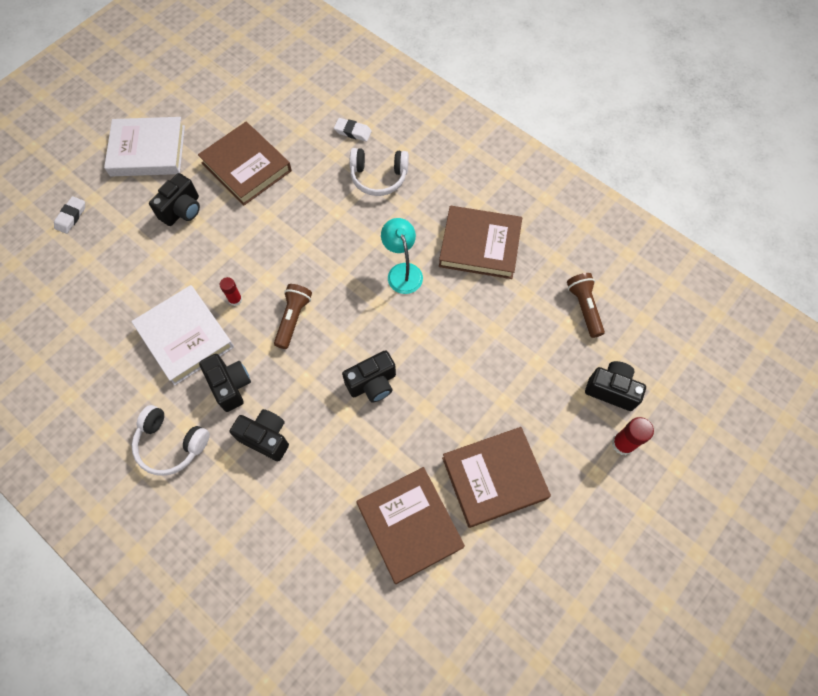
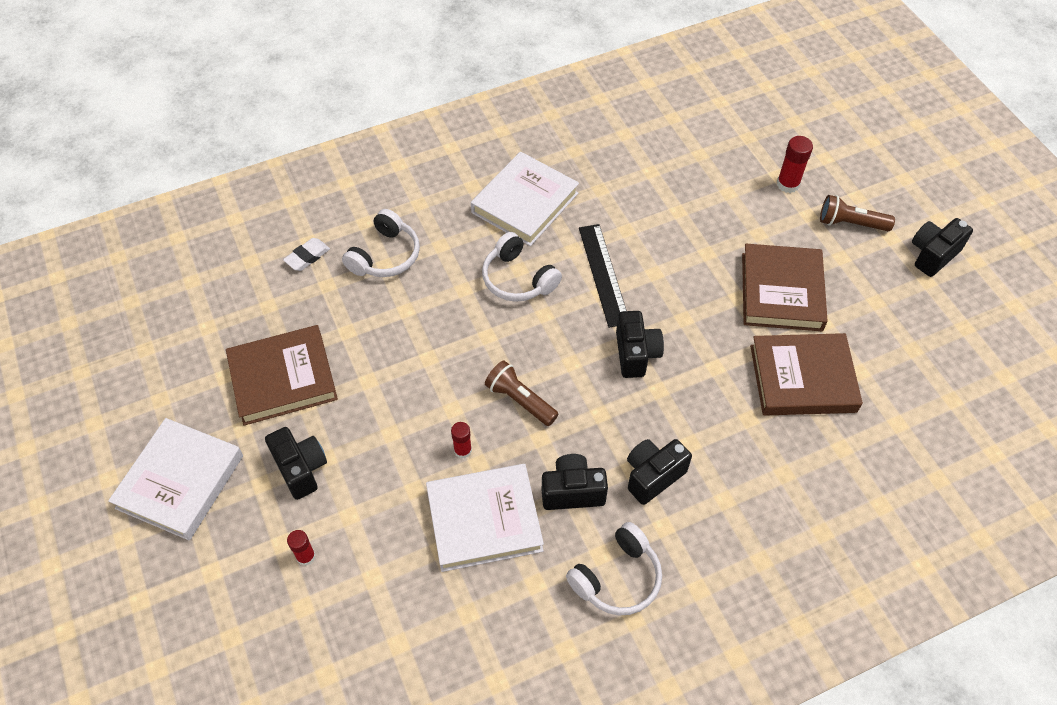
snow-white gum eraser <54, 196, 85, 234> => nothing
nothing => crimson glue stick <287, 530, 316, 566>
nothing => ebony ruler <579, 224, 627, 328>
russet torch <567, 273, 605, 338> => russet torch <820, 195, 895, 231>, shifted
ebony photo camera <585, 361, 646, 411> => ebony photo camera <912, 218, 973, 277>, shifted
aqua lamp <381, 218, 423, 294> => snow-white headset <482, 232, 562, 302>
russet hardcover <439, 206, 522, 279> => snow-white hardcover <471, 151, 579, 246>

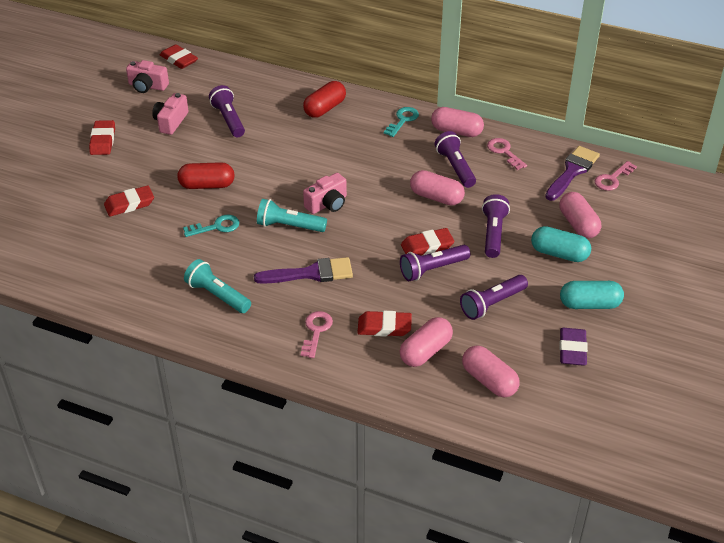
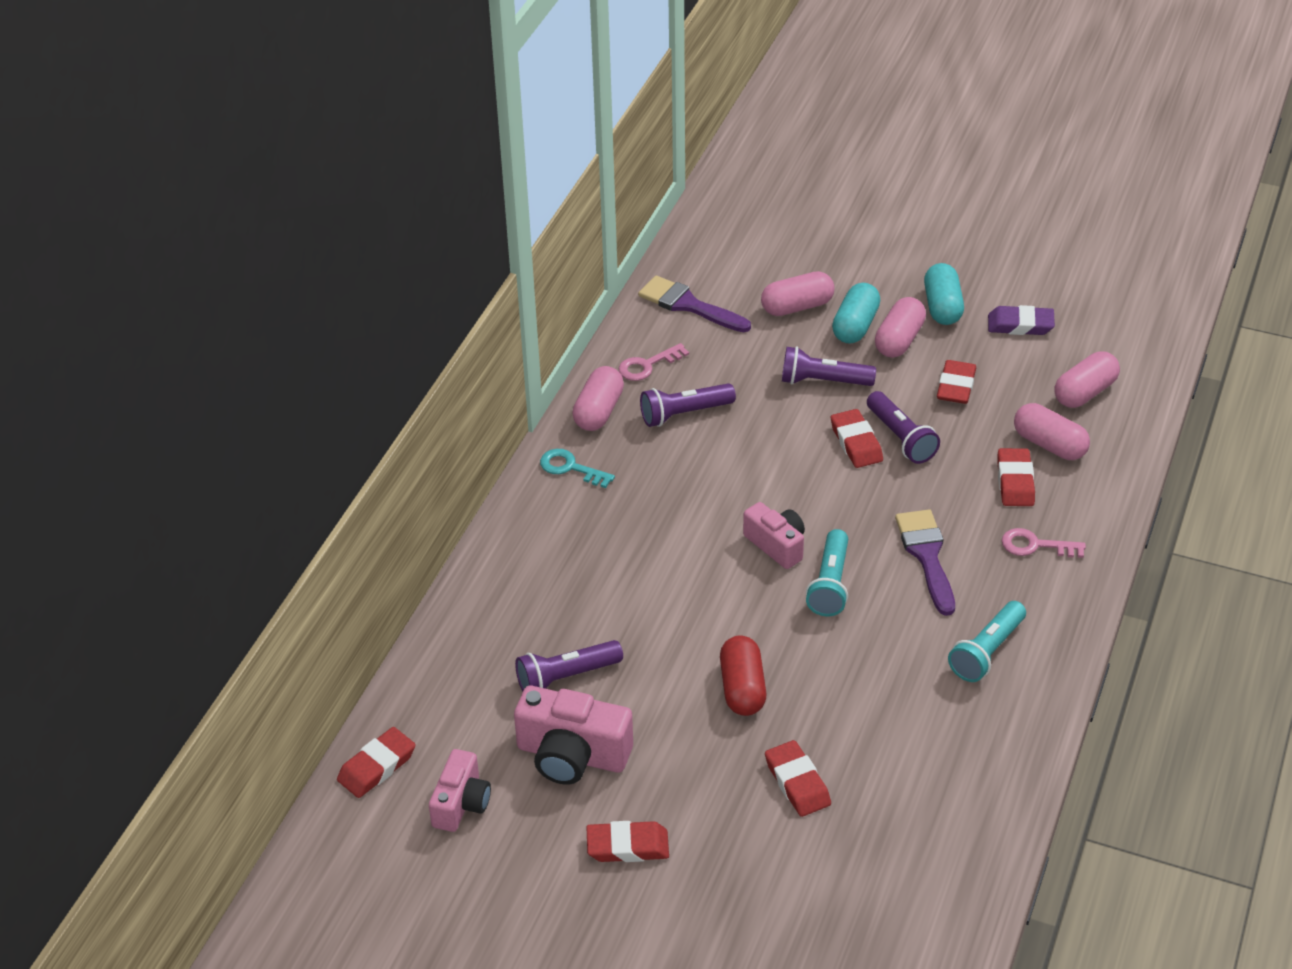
aqua door key <183, 215, 239, 237> => nothing
crimson capsule <303, 81, 346, 118> => nothing
rose-pink door key <595, 161, 637, 191> => nothing
rose-pink capsule <410, 170, 465, 206> => rose-pink capsule <875, 297, 926, 358>, shifted
purple torch <460, 275, 528, 320> => crimson gum eraser <937, 360, 976, 404>
rose-pink photo camera <152, 93, 188, 135> => rose-pink photo camera <514, 686, 633, 785>, x1.56

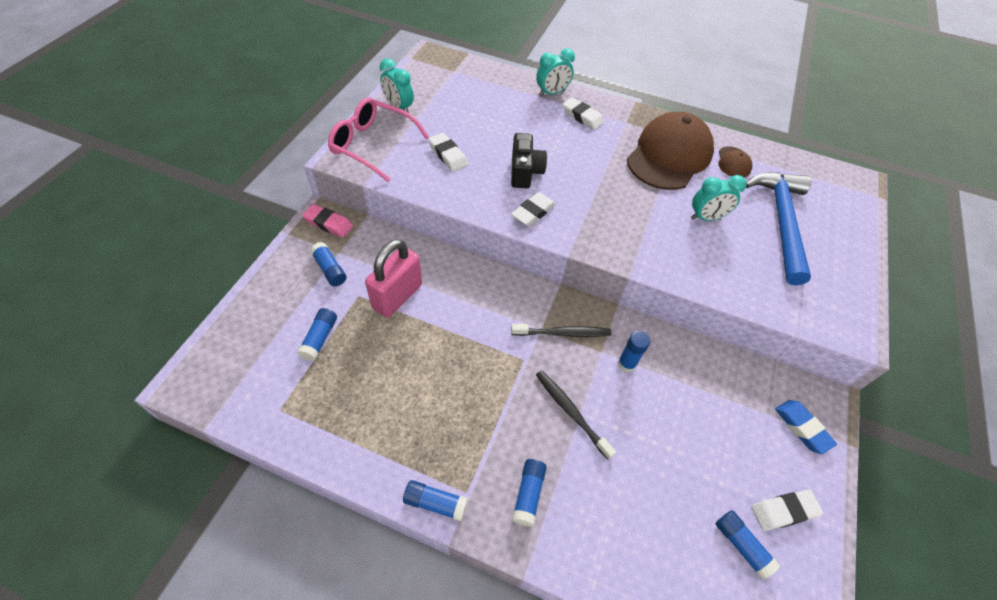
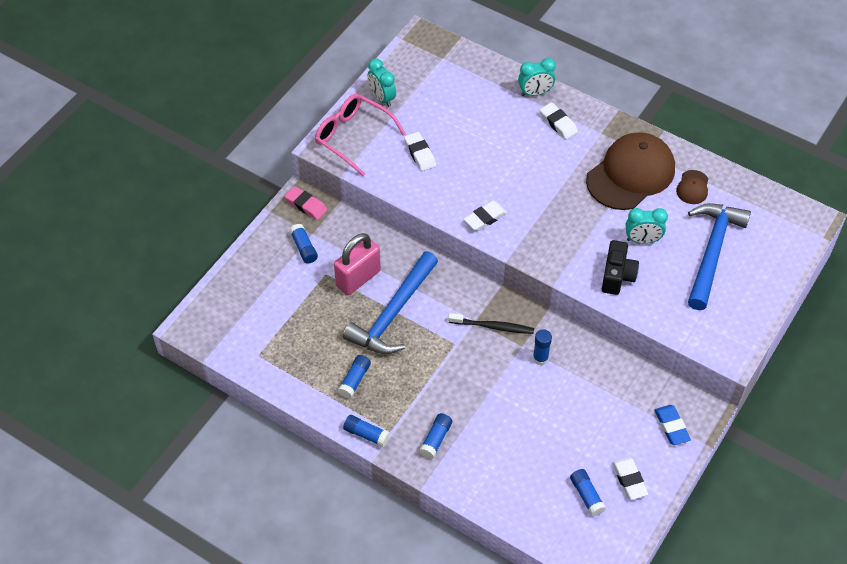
ebony toothbrush <536, 370, 616, 460> => nothing
nothing => royal blue carpenter's hammer <343, 251, 438, 354>
royal blue glue stick <297, 308, 337, 361> => royal blue glue stick <338, 355, 371, 399>, shifted
ebony photo camera <511, 133, 547, 188> => ebony photo camera <602, 240, 639, 295>, shifted
snow-white gum eraser <751, 490, 823, 531> => snow-white gum eraser <612, 457, 648, 500>, 75 degrees clockwise

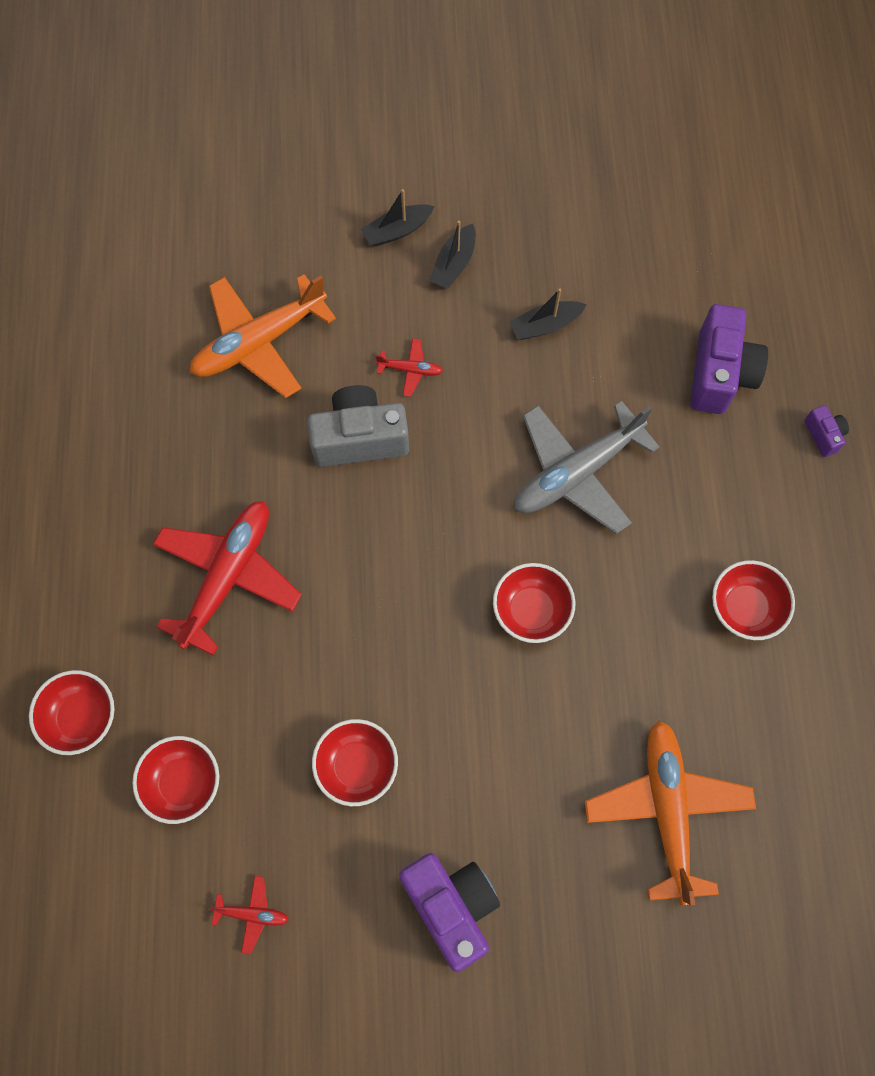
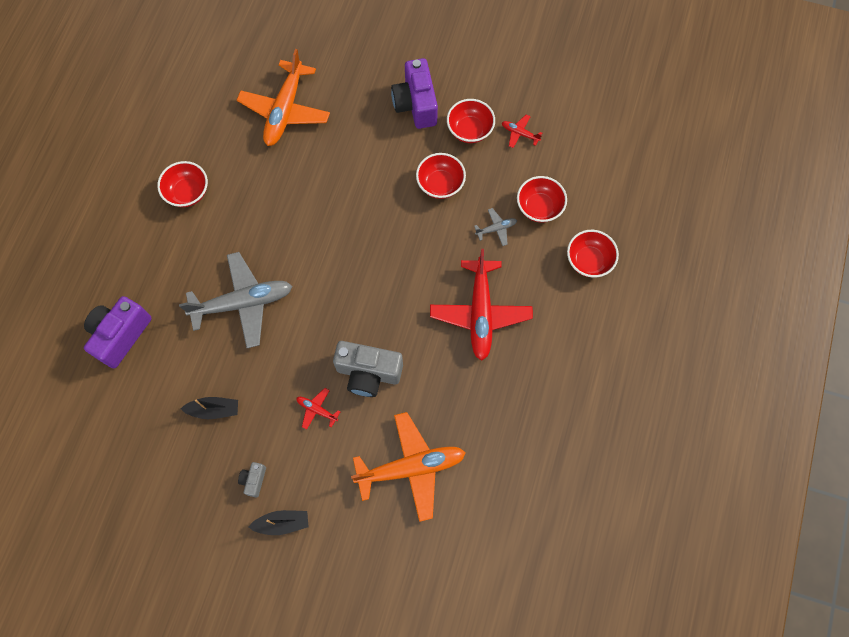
purple photo camera <804, 405, 849, 457> => nothing
nothing => ash-grey plane <474, 208, 517, 246>
crimson deep dish <493, 563, 575, 643> => crimson deep dish <447, 99, 495, 143>, shifted
ebony sailboat <429, 221, 476, 289> => ash-grey photo camera <238, 462, 266, 498>
crimson plane <153, 501, 302, 655> => crimson plane <430, 249, 533, 361>, 45 degrees counterclockwise

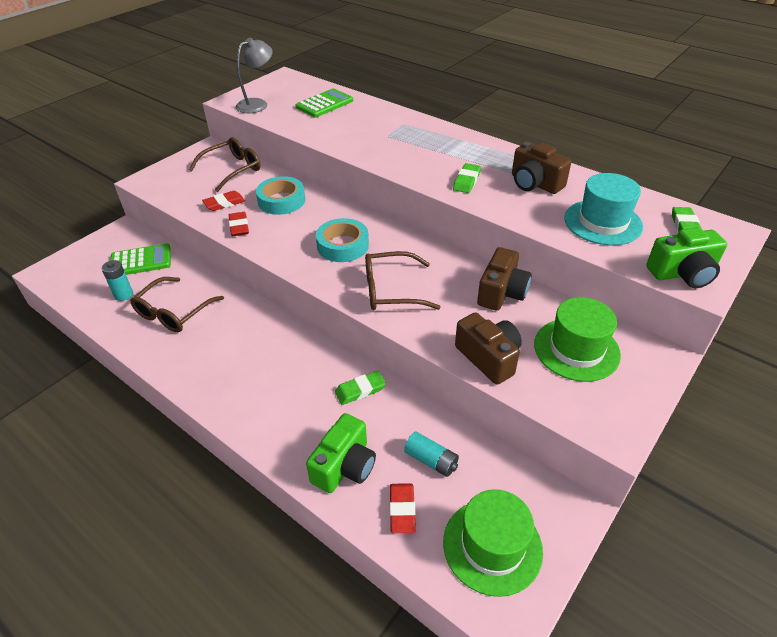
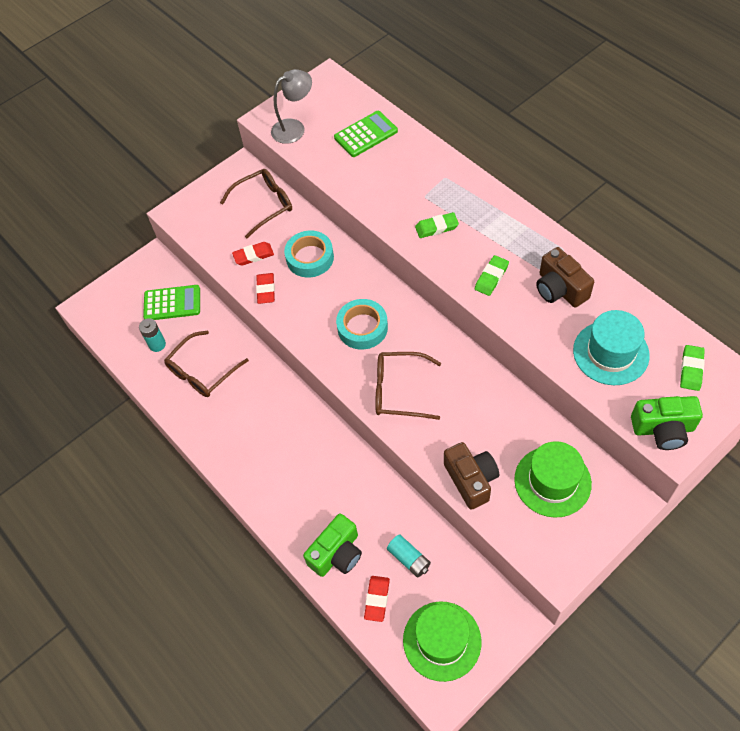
russet photo camera <477, 247, 532, 311> => nothing
green gum eraser <335, 371, 386, 405> => green gum eraser <415, 212, 459, 238>, shifted

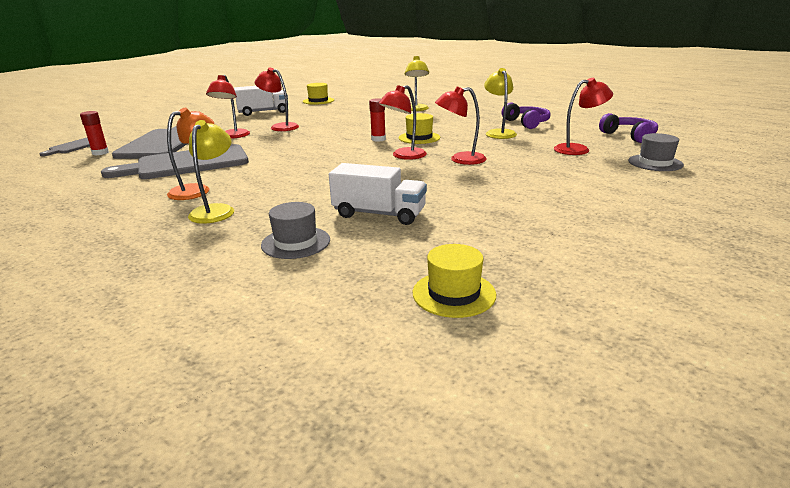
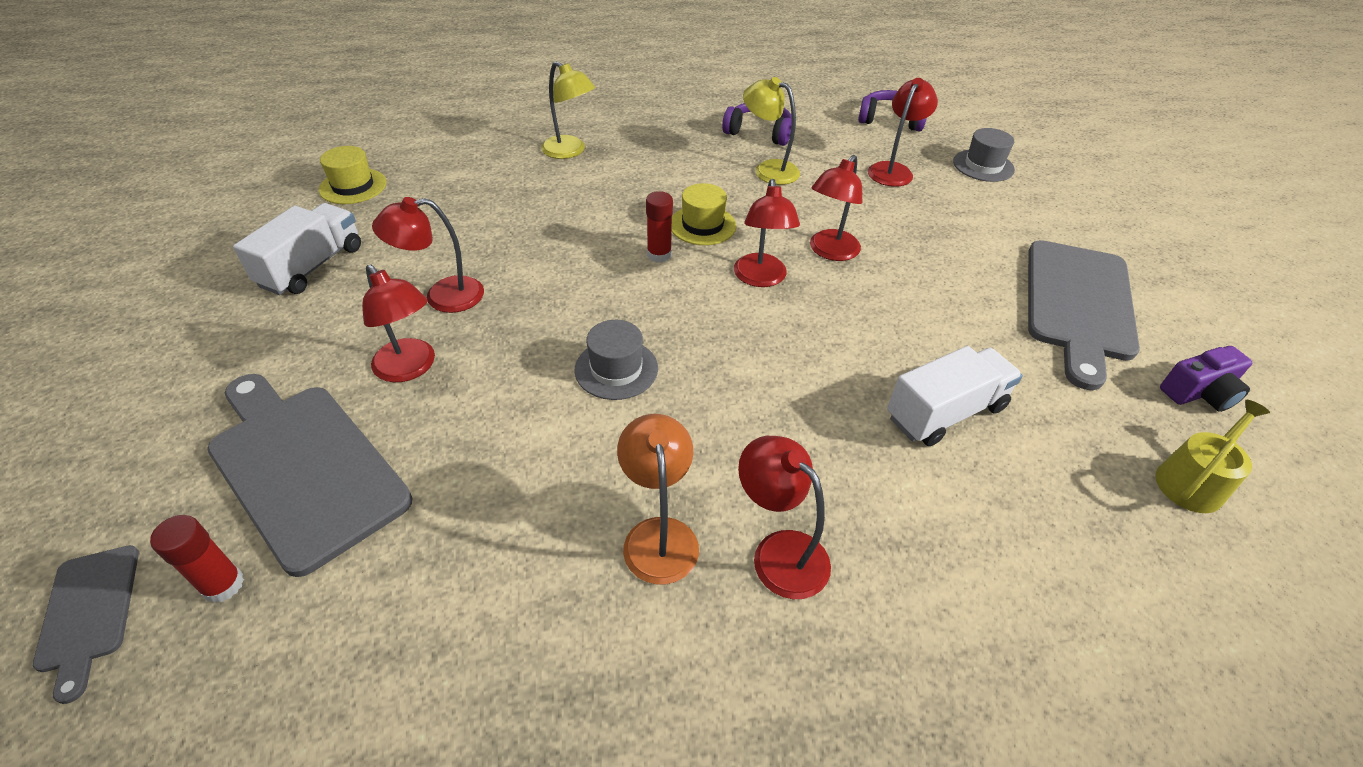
nothing => purple photo camera <1160, 346, 1252, 412>
ash-grey chopping board <101, 144, 249, 179> => ash-grey chopping board <1028, 240, 1140, 390>, shifted
ash-grey top hat <261, 202, 330, 259> => ash-grey top hat <575, 320, 658, 400>, shifted
golden top hat <413, 244, 496, 318> => golden sprinkling can <1155, 400, 1270, 513>
golden lamp <188, 120, 234, 224> => crimson lamp <738, 436, 831, 599>

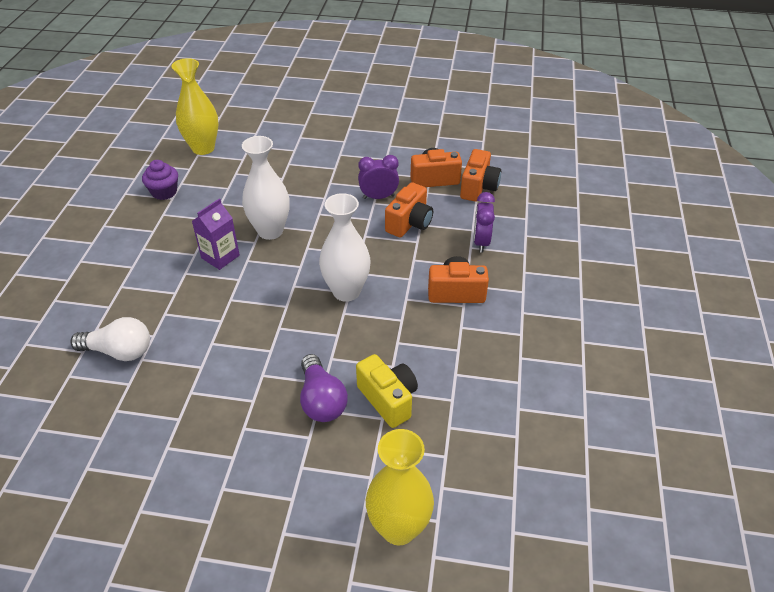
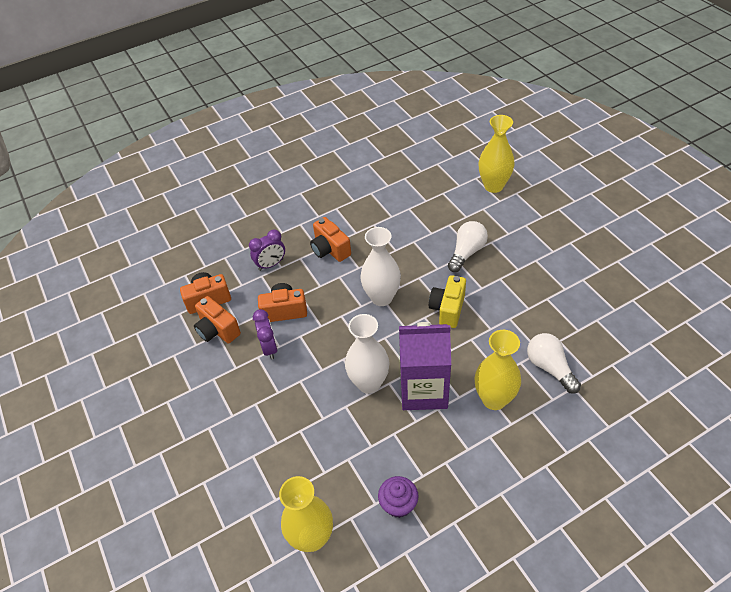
nothing => golden tall vase <475, 330, 521, 410>
golden photo camera <356, 354, 418, 428> => golden photo camera <429, 275, 466, 328>, shifted
purple light bulb <300, 354, 348, 422> => snow-white light bulb <448, 221, 488, 272>
purple clock <358, 155, 399, 199> => purple clock <253, 309, 278, 360>, 150 degrees counterclockwise
purple juice carton <192, 198, 240, 270> => purple juice carton <399, 322, 451, 410>, x1.77

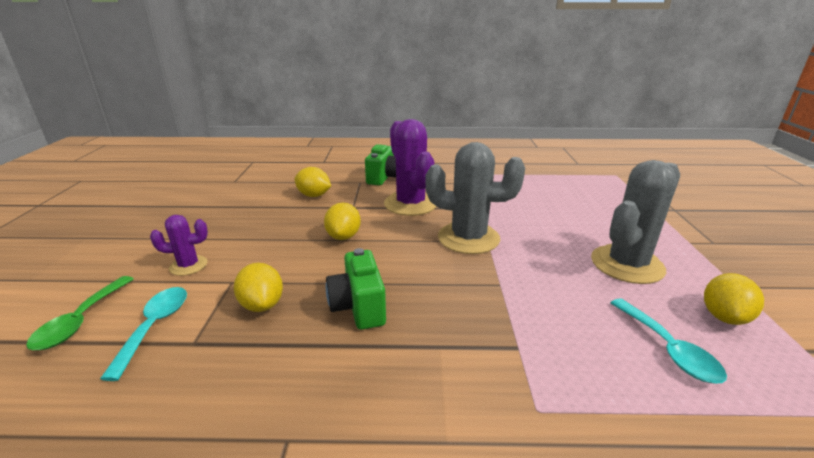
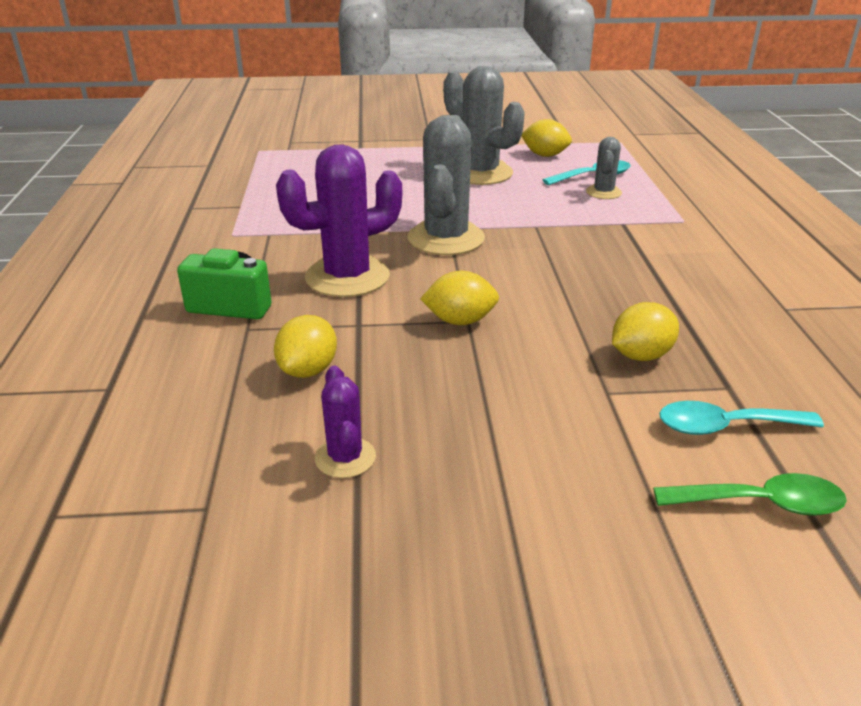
green photo camera <326, 248, 386, 330> => nothing
nothing => ash-grey prickly plant <586, 137, 622, 199>
purple prickly plant <150, 215, 208, 276> => purple prickly plant <315, 366, 376, 478>, shifted

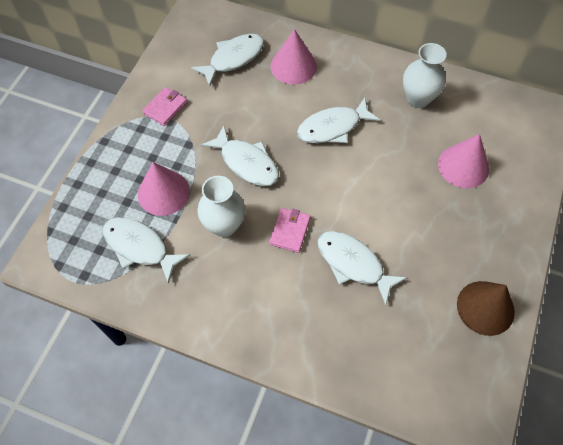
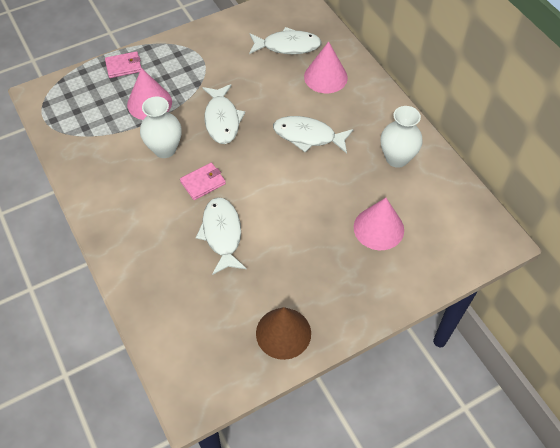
snow-white fish <102, 217, 190, 284> => nothing
rose-pink card wallet <142, 87, 187, 126> => rose-pink card wallet <105, 51, 141, 78>, shifted

